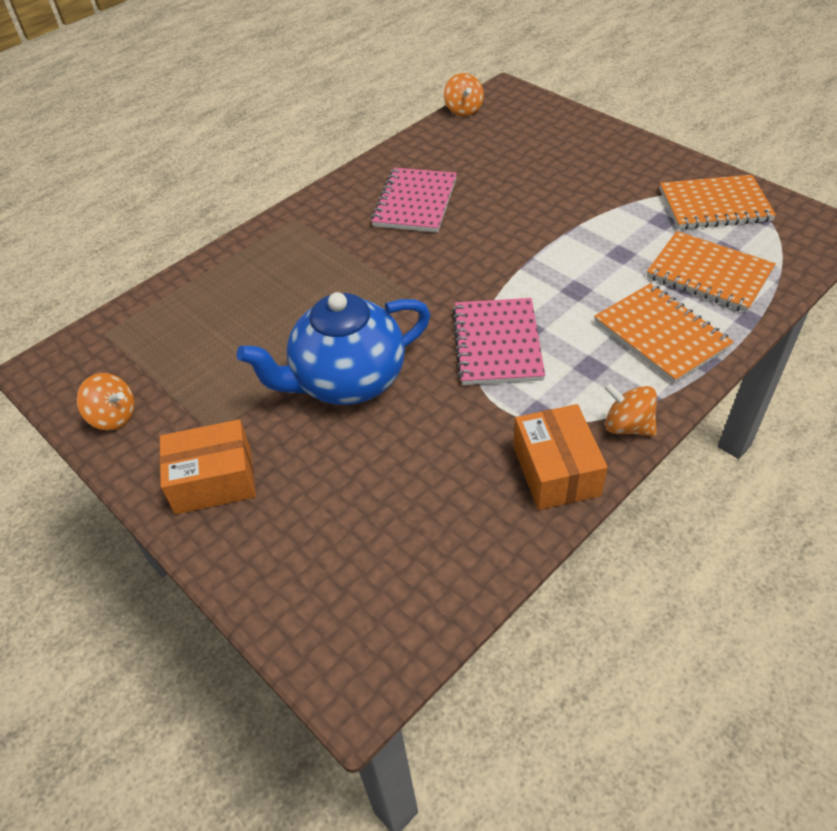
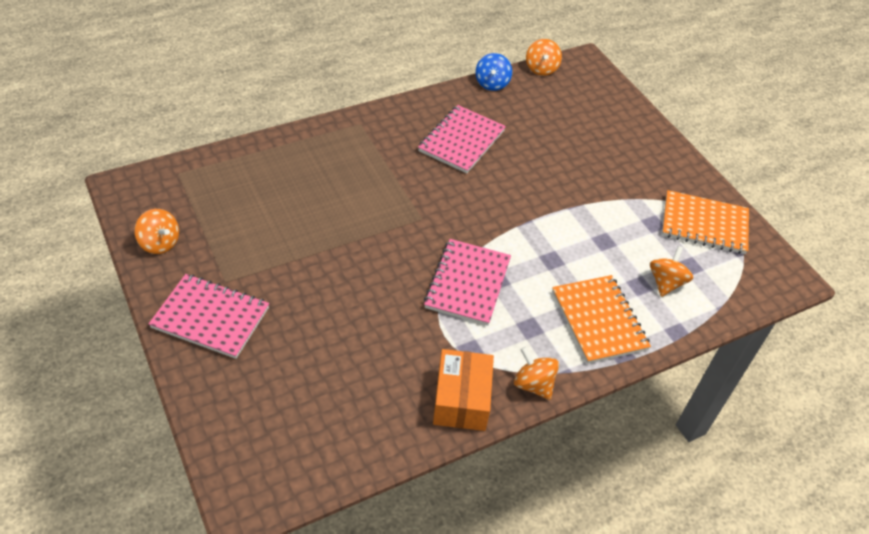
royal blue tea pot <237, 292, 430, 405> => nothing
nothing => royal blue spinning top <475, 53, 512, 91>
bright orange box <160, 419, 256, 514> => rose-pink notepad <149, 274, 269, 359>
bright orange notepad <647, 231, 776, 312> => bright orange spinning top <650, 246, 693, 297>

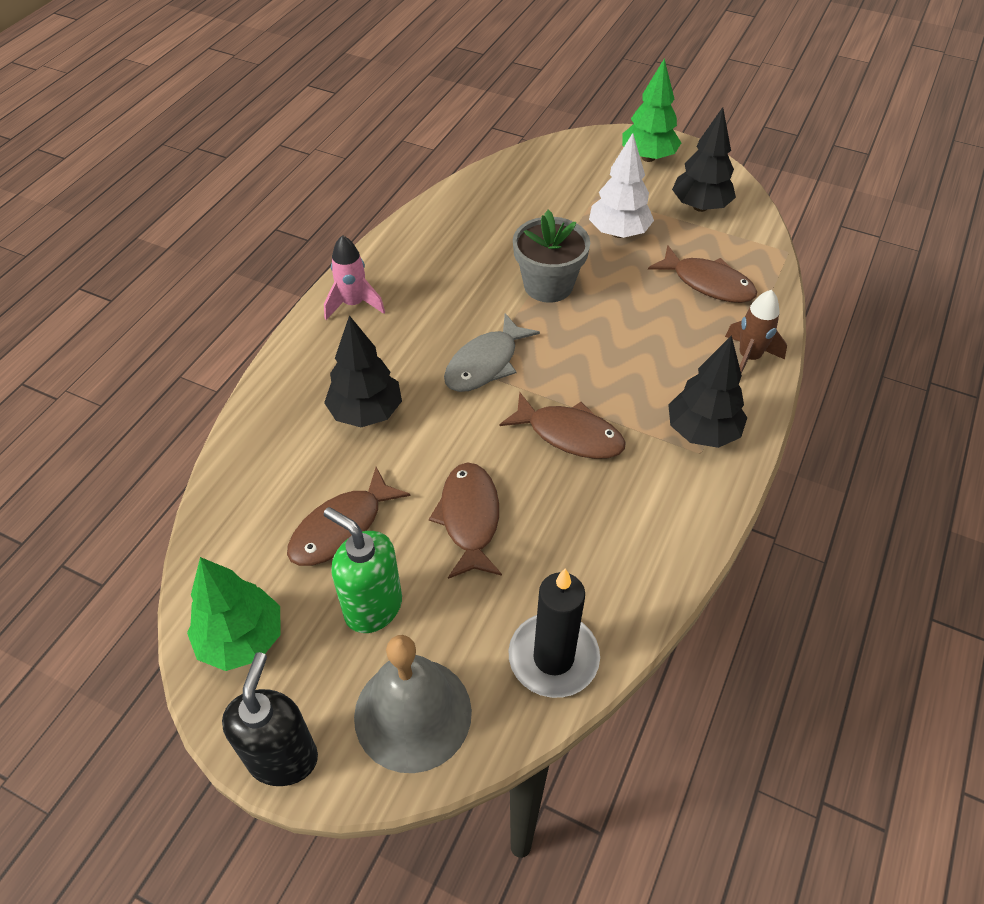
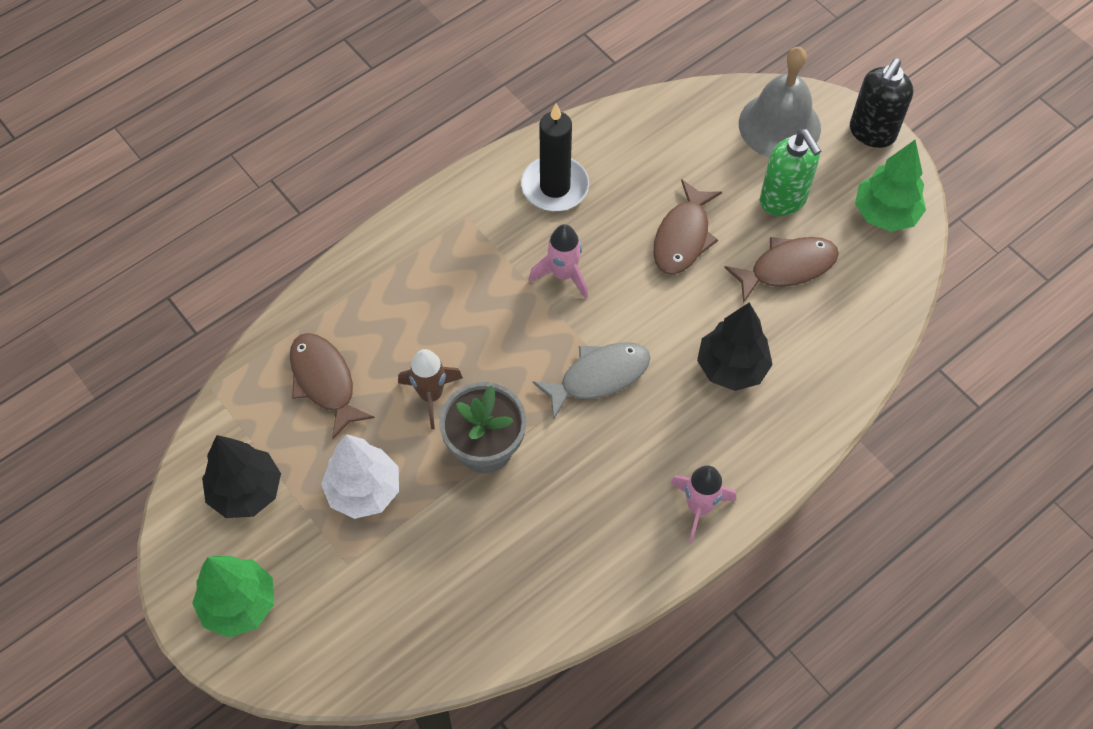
ebony fir tree <668, 335, 747, 448> => nothing
ebony candle <509, 568, 600, 698> => ebony candle <521, 104, 589, 211>, shifted
russet spaceship <725, 290, 787, 374> => russet spaceship <398, 349, 463, 429>, shifted
russet fish <500, 392, 626, 459> => rose-pink spaceship <529, 224, 588, 299>

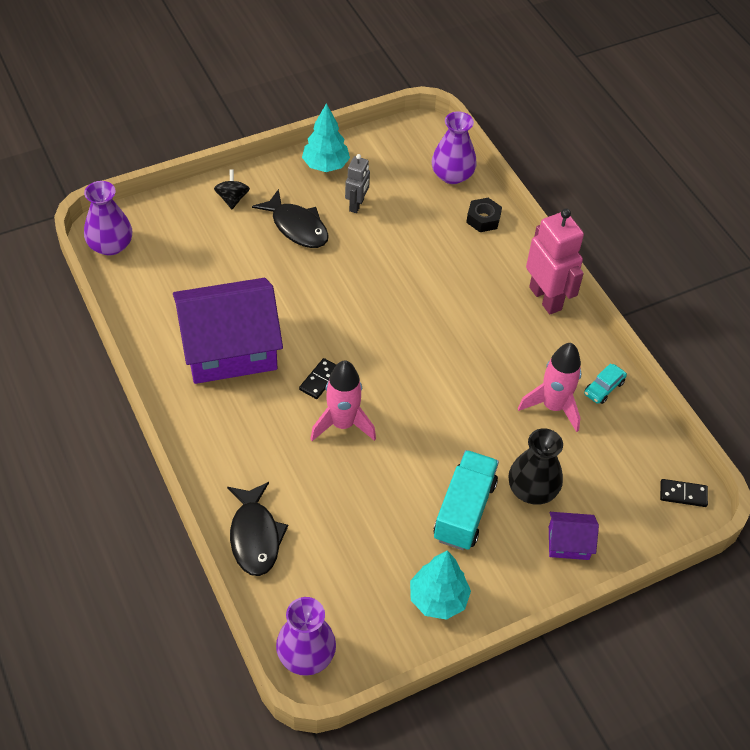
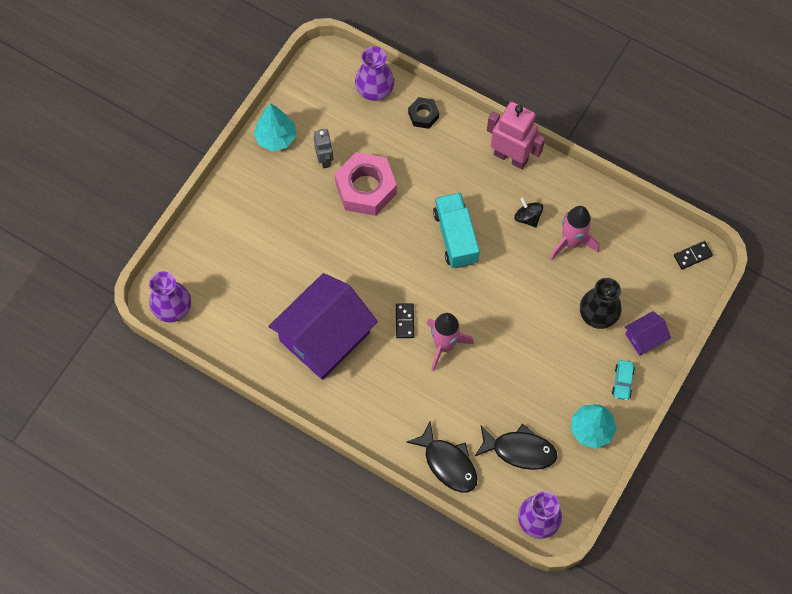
nothing => rose-pink hex nut <335, 152, 397, 216>
ebony spinning top <214, 169, 250, 209> => ebony spinning top <514, 197, 543, 228>, shifted
ebony fish <252, 189, 329, 248> => ebony fish <474, 424, 557, 470>, shifted
aqua lorry <434, 450, 499, 550> => aqua lorry <433, 193, 480, 268>, shifted
aqua toy car <584, 363, 627, 404> => aqua toy car <612, 360, 635, 401>, shifted

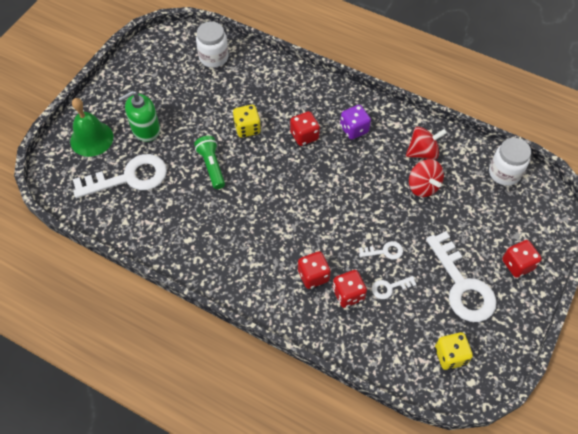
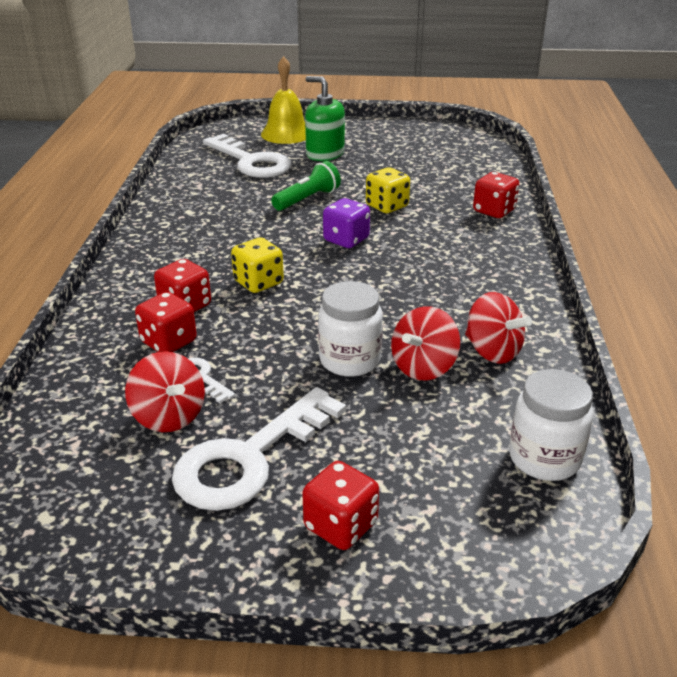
snow-white door key <359, 241, 403, 260> => nothing
nothing => crimson spinning top <125, 351, 205, 432>
snow-white jar <196, 21, 229, 68> => snow-white jar <318, 281, 383, 377>, shifted
crimson dice <290, 111, 320, 146> => crimson dice <473, 172, 519, 218>, shifted
purple dice <340, 105, 371, 139> => purple dice <323, 198, 370, 248>, shifted
golden dice <435, 332, 473, 370> => golden dice <231, 237, 284, 293>, shifted
green school bell <70, 98, 113, 157> => golden school bell <261, 56, 306, 144>

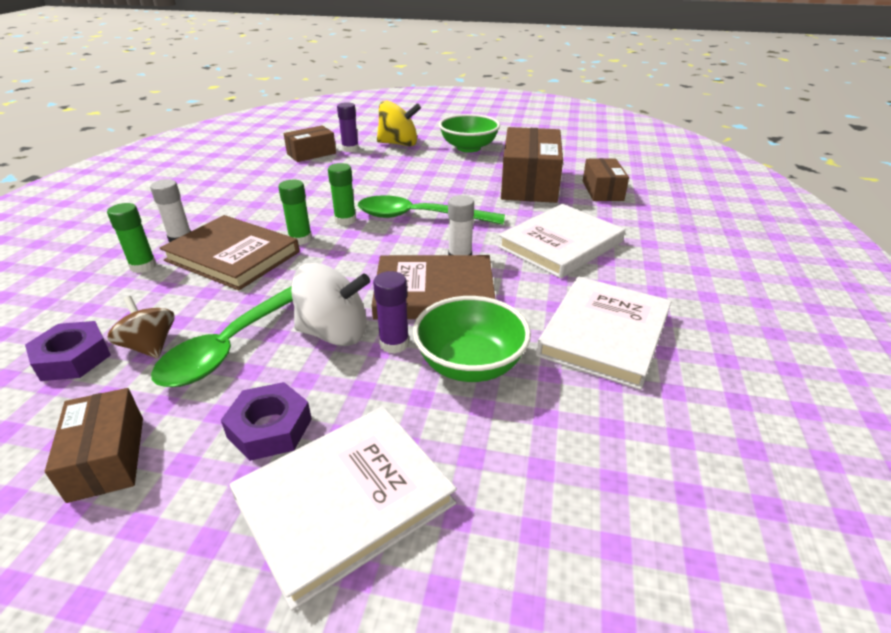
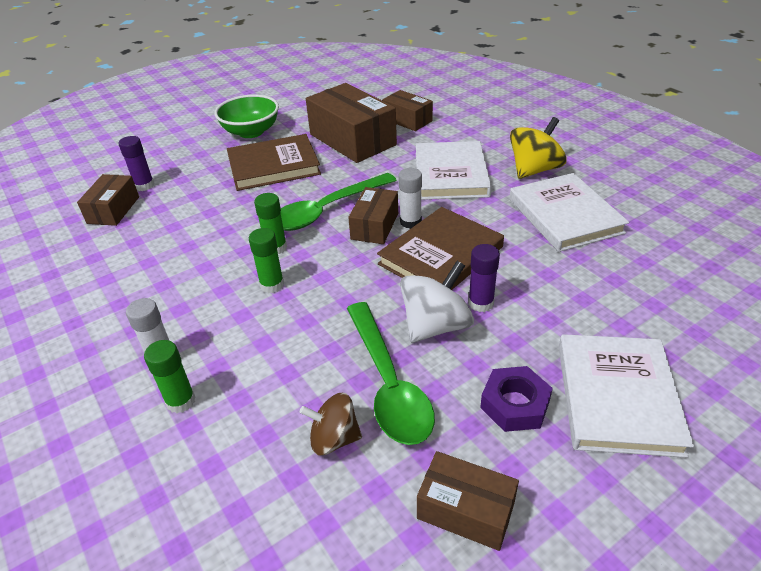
purple hex nut <25, 321, 111, 381> => nothing
green deep dish <413, 296, 531, 382> => nothing
nothing => russet box <348, 187, 398, 244>
russet hardcover <160, 215, 300, 290> => russet hardcover <227, 134, 321, 191>, shifted
golden spinning top <377, 101, 421, 146> => golden spinning top <510, 117, 567, 179>, shifted

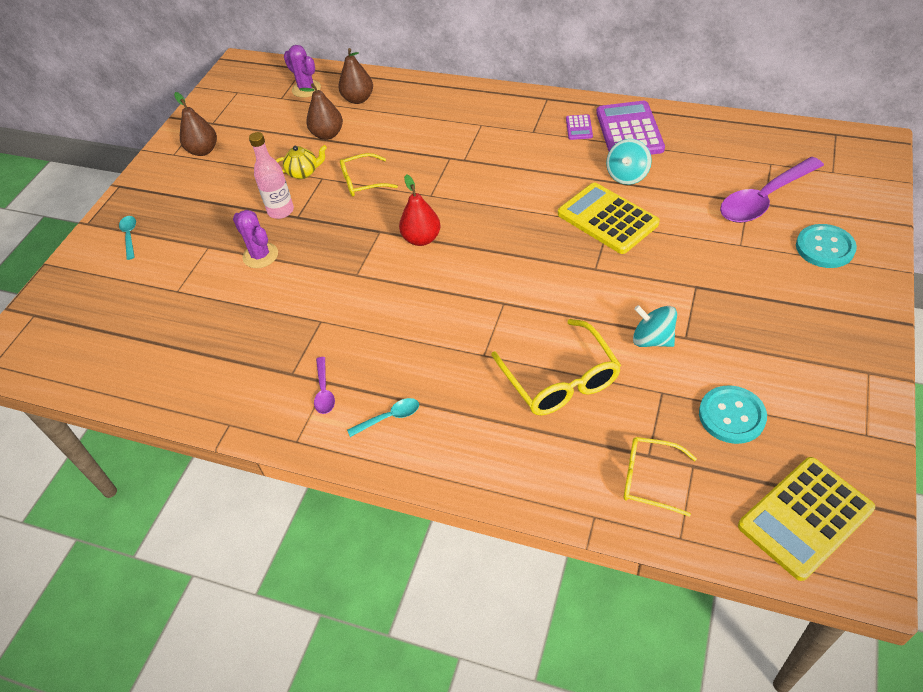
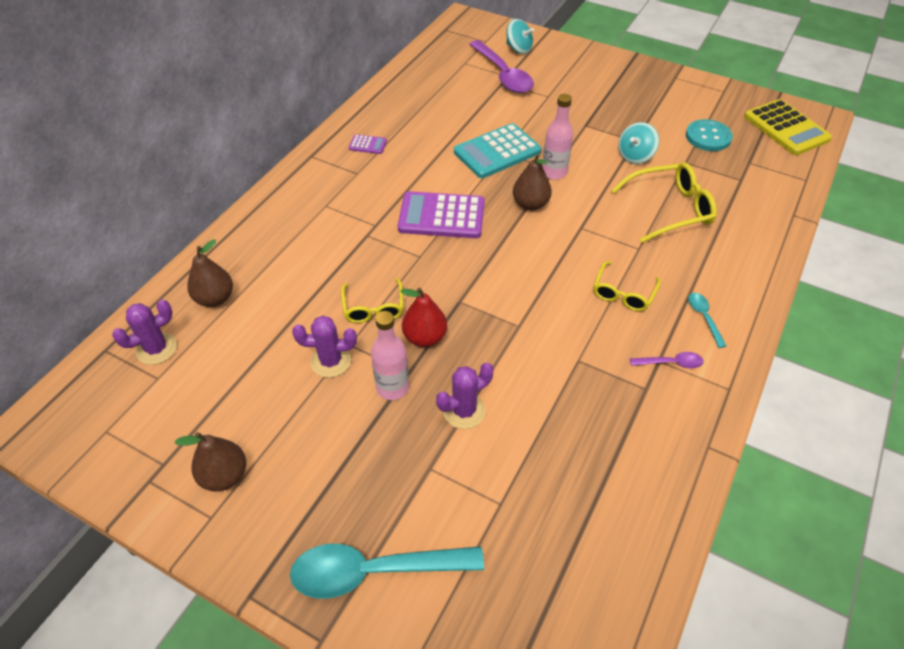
aqua button <796, 224, 857, 268> => nothing
nothing => rose-pink bottle <542, 94, 573, 179>
russet toy pear <299, 83, 343, 140> => russet toy pear <513, 154, 552, 210>, shifted
crimson toy pear <399, 174, 440, 246> => crimson toy pear <400, 287, 447, 347>, shifted
purple adding machine <596, 101, 665, 155> => purple adding machine <398, 191, 485, 238>, shifted
aqua spinning top <606, 139, 652, 185> => aqua spinning top <506, 19, 534, 54>, shifted
golden glasses <624, 437, 697, 517> => golden glasses <593, 261, 661, 311>, shifted
golden tea pot <276, 145, 327, 179> => purple prickly plant <292, 316, 357, 378>
golden adding machine <558, 183, 660, 254> => aqua adding machine <454, 123, 542, 178>
aqua spoon <119, 216, 136, 260> => aqua spoon <290, 544, 484, 599>, x2.17

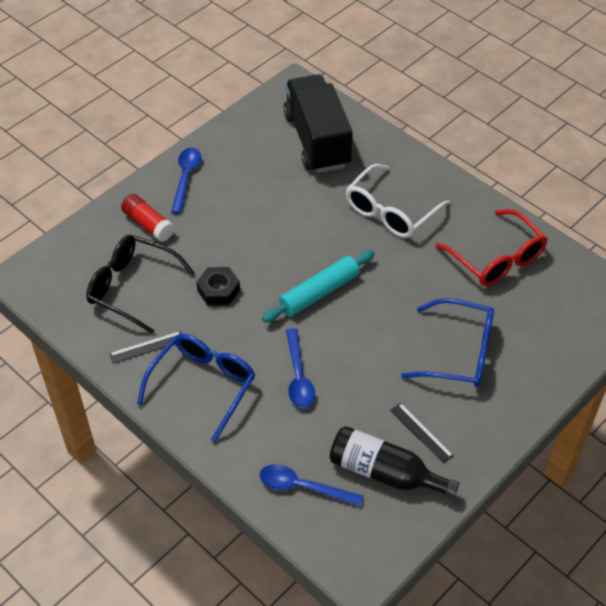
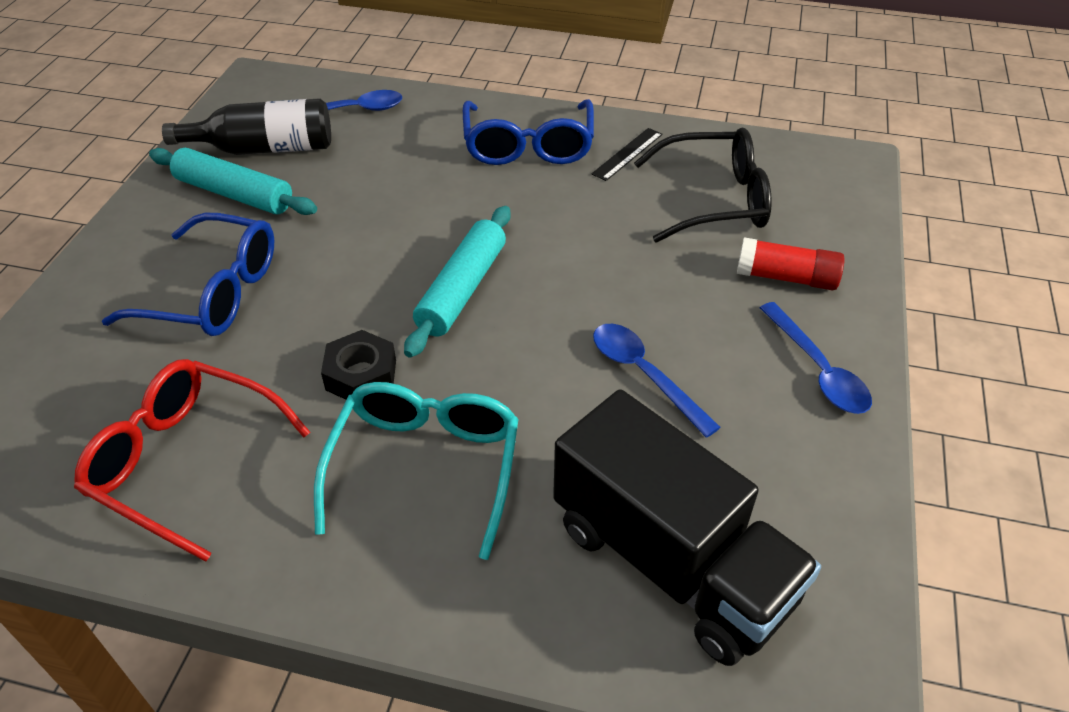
ebony hex nut <196, 267, 240, 306> => ebony hex nut <321, 330, 396, 400>, shifted
royal blue spoon <286, 328, 315, 408> => royal blue spoon <593, 324, 721, 438>, shifted
ebony ruler <391, 403, 454, 463> => aqua dough roller <149, 148, 317, 215>
snow-white glasses <346, 164, 450, 238> => aqua glasses <314, 382, 519, 560>
royal blue glasses <401, 298, 494, 387> => royal blue glasses <102, 212, 274, 336>, 150 degrees counterclockwise

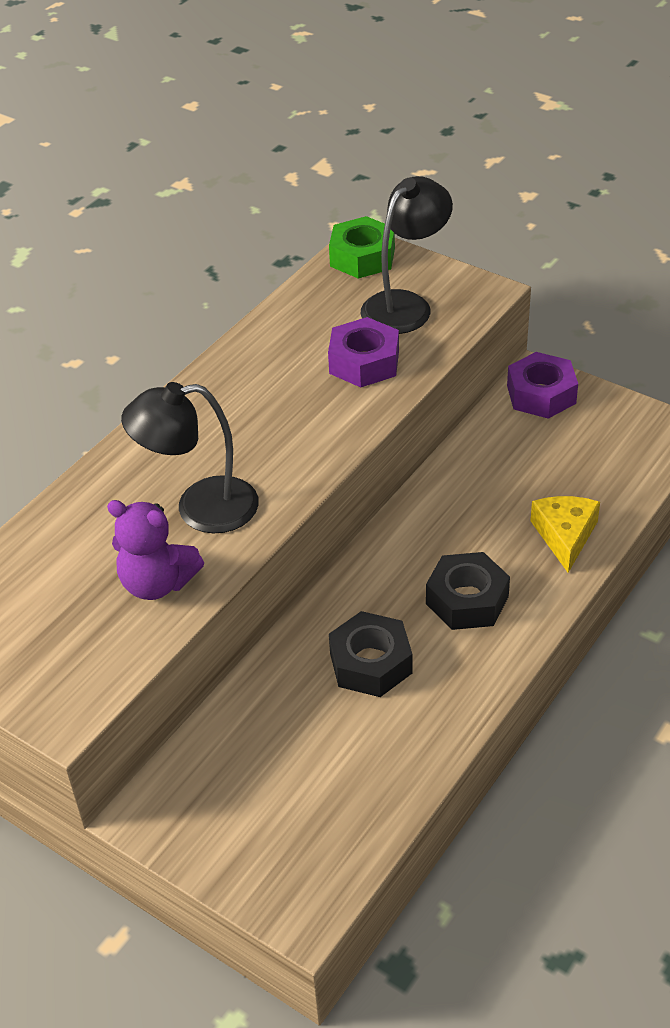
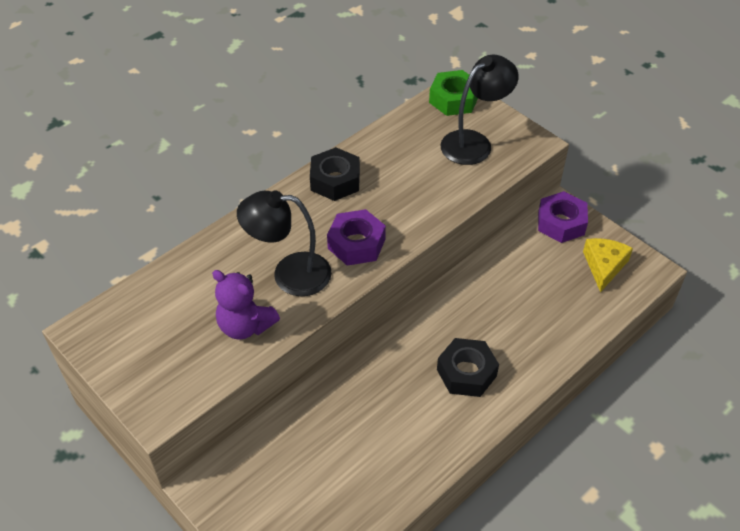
purple hex nut <328, 317, 399, 387> => purple hex nut <327, 209, 386, 266>, shifted
ebony hex nut <329, 611, 413, 697> => ebony hex nut <310, 147, 360, 201>, shifted
golden piece of cheese <530, 496, 600, 573> => golden piece of cheese <583, 238, 633, 292>, shifted

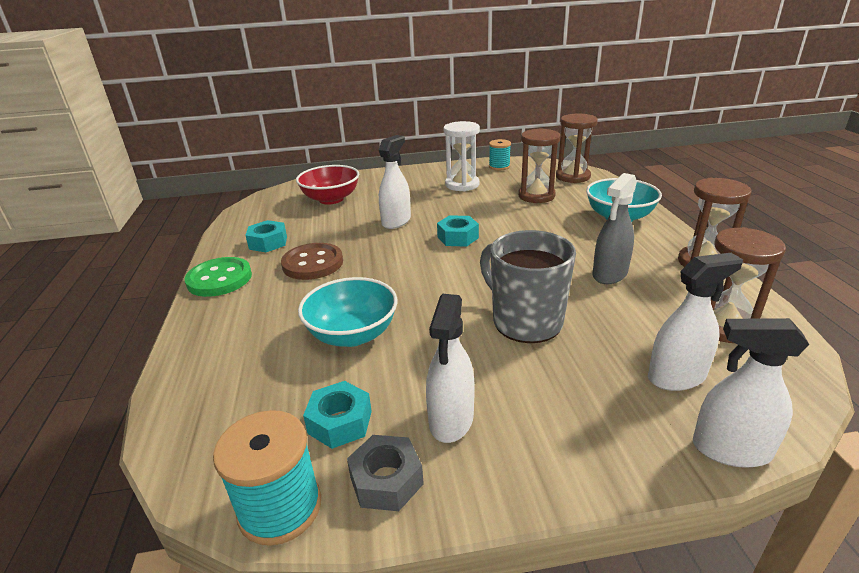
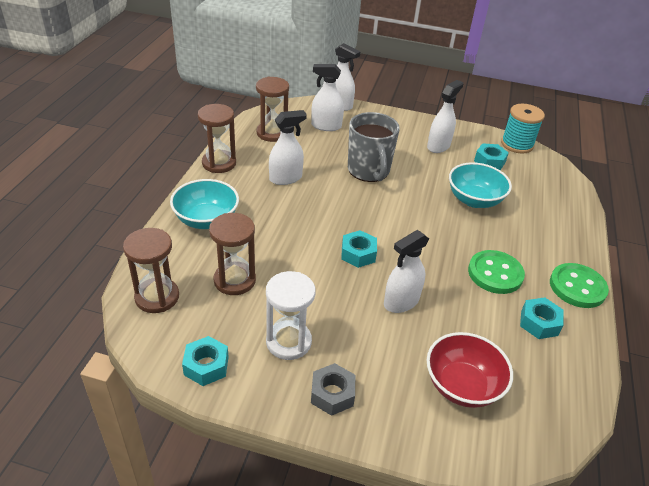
ash-grey hex nut <347, 435, 424, 511> => ash-grey hex nut <311, 363, 355, 416>, shifted
aqua bobbin <489, 139, 511, 170> => aqua hex nut <182, 336, 229, 386>
russet button <281, 243, 343, 280> => green button <468, 250, 525, 294>
ash-grey spray cleaner <592, 173, 637, 284> => snow-white spray cleaner <269, 110, 307, 185>

